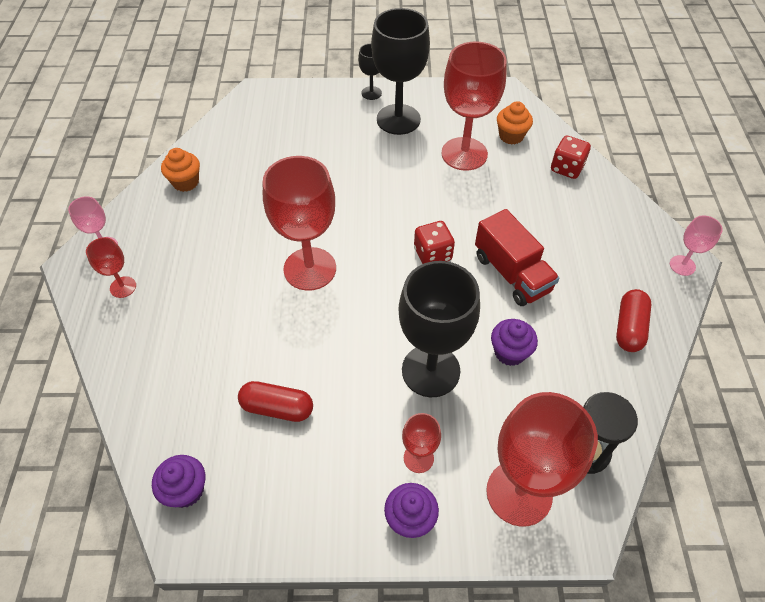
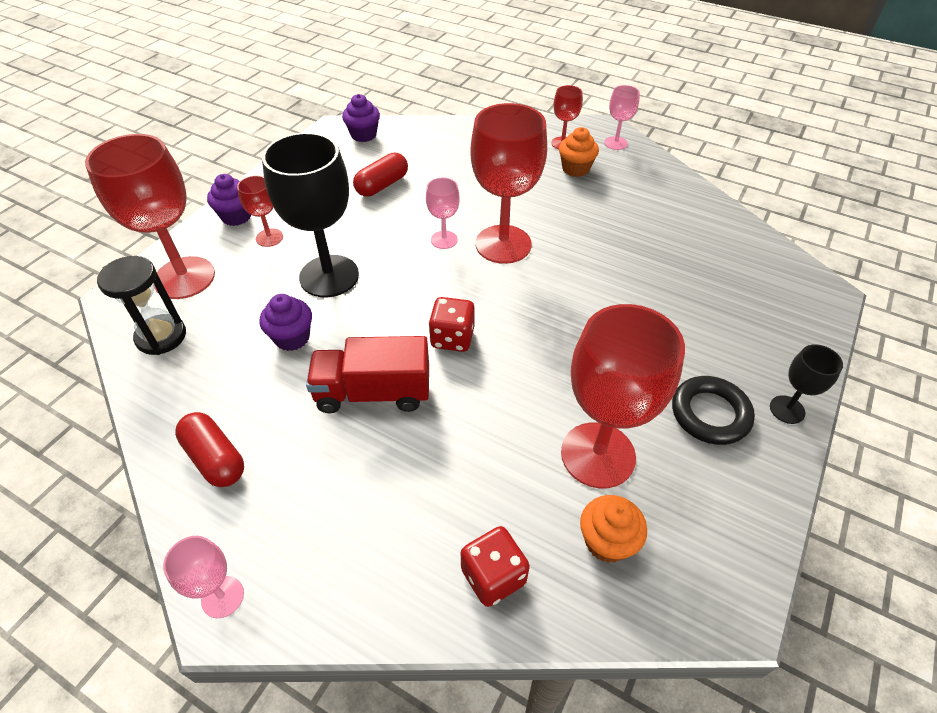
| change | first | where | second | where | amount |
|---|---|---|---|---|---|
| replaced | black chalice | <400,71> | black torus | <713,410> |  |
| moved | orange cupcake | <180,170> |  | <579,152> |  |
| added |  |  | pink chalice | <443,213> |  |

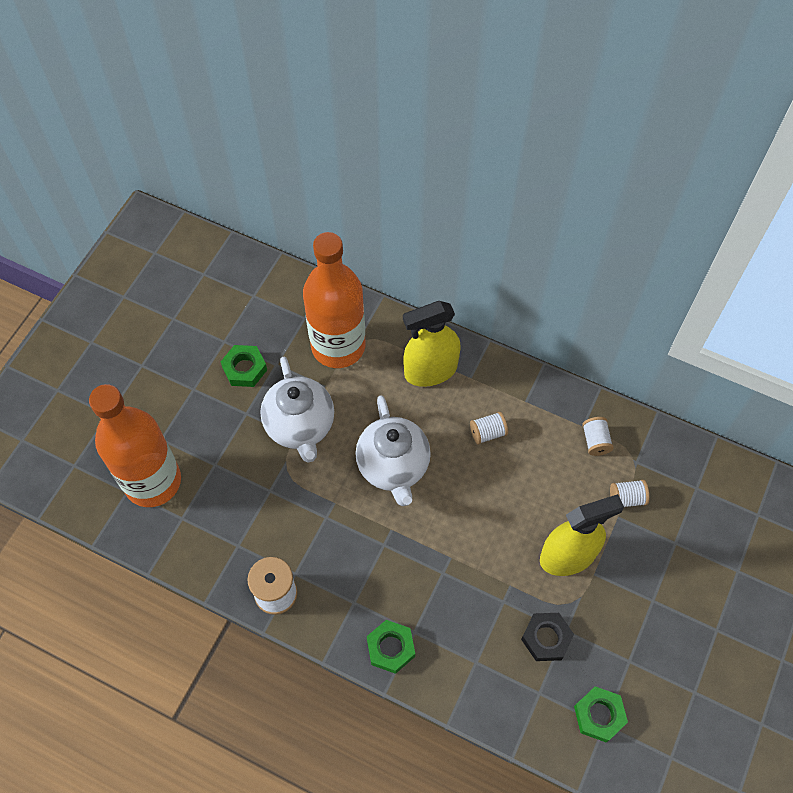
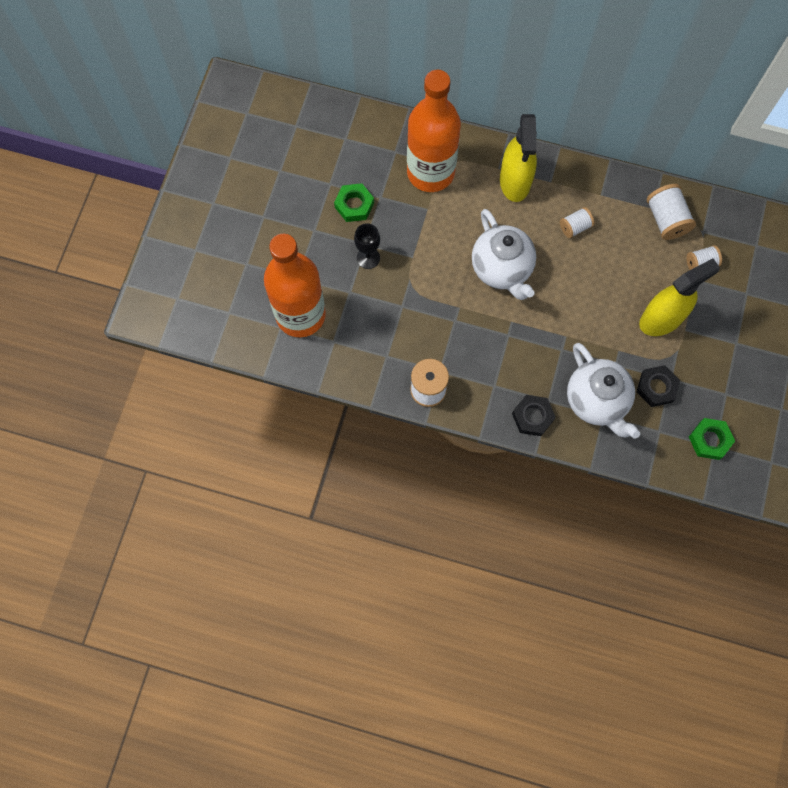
| change | first | where | second | where | amount |
|---|---|---|---|---|---|
| turned | golden spray bottle | <432,344> |  | <518,158> | 60 degrees counterclockwise |
| moved | snow-white china teapot | <297,410> |  | <603,391> |  |
| resized | snow-white spool | <598,436> |  | <671,212> | x1.62 |
| recoloured | leaf-green nut | <391,647> | black nut | <534,415> |  |
| added |  |  | black chalice | <367,246> |  |

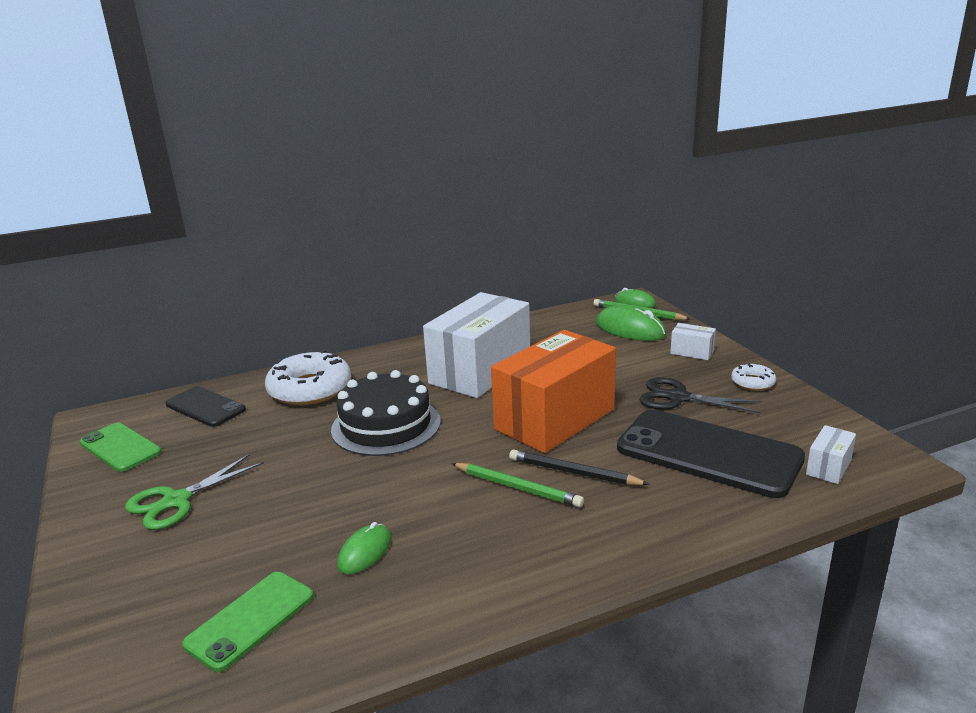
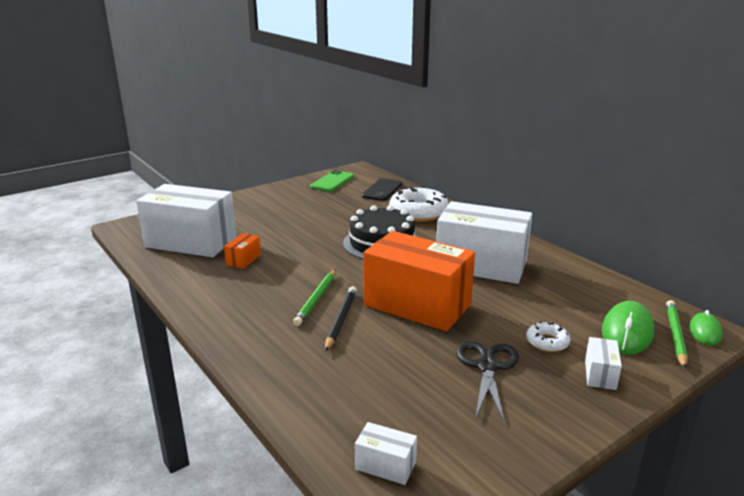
| change | first | where | second | where | amount |
|---|---|---|---|---|---|
| moved | snow-white donut | <753,377> |  | <548,337> |  |
| removed | black smartphone | <711,453> |  |  |  |
| removed | leaf-green shears | <194,492> |  |  |  |
| replaced | leaf-green PC mouse | <364,548> | orange package | <242,251> |  |
| replaced | leaf-green smartphone | <248,622> | snow-white package | <186,220> |  |

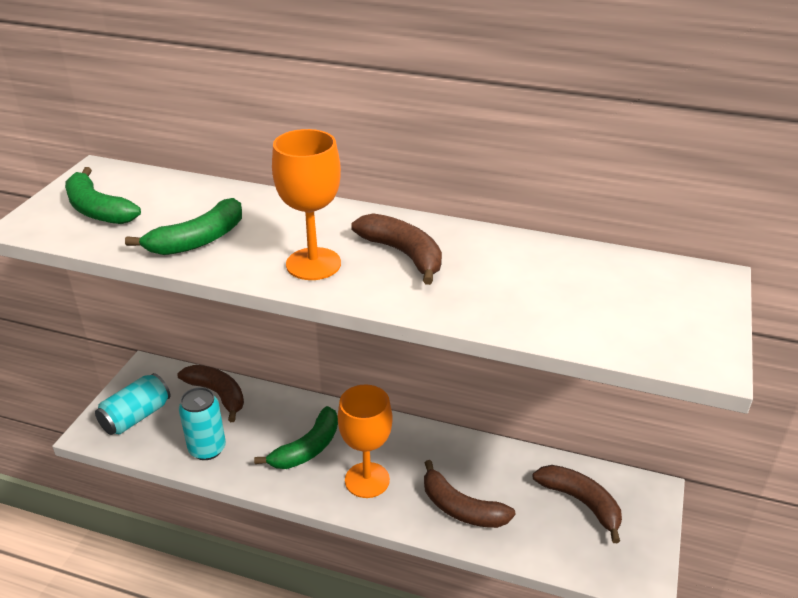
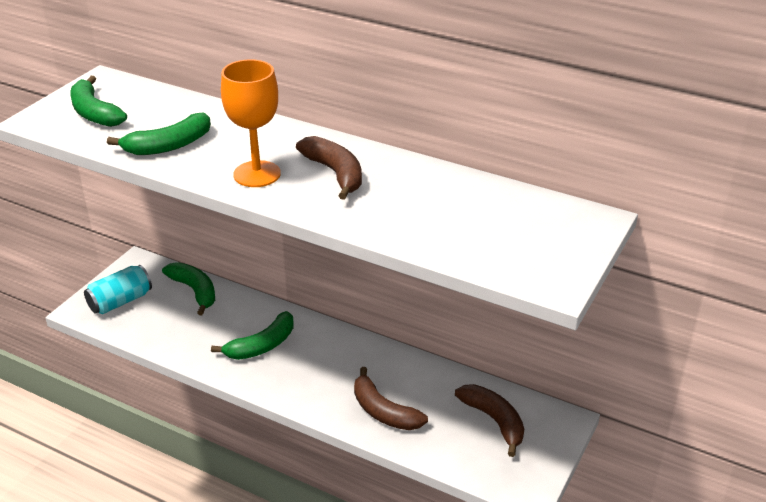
| change | first | where | second | where | amount |
|---|---|---|---|---|---|
| recoloured | dark brown toy banana | <211,393> | leaf-green toy banana | <188,288> |  |
| removed | orange chalice | <365,441> |  |  |  |
| removed | turquoise can | <202,423> |  |  |  |

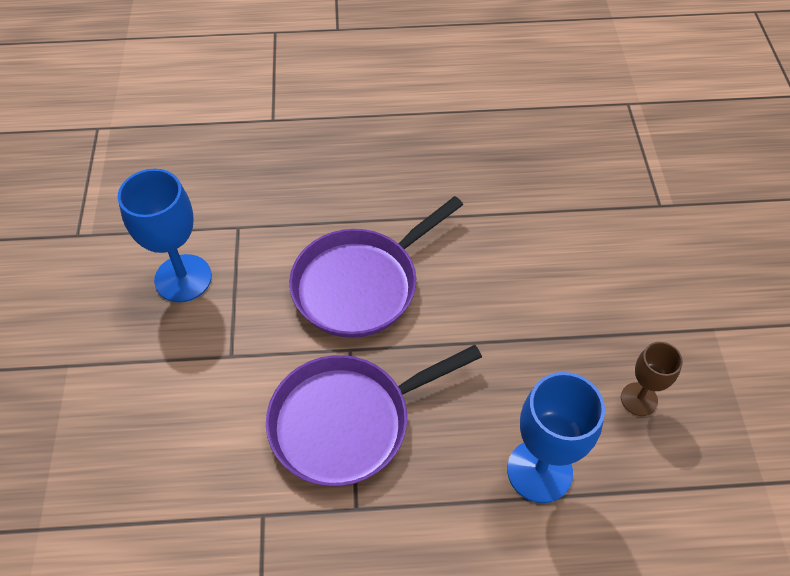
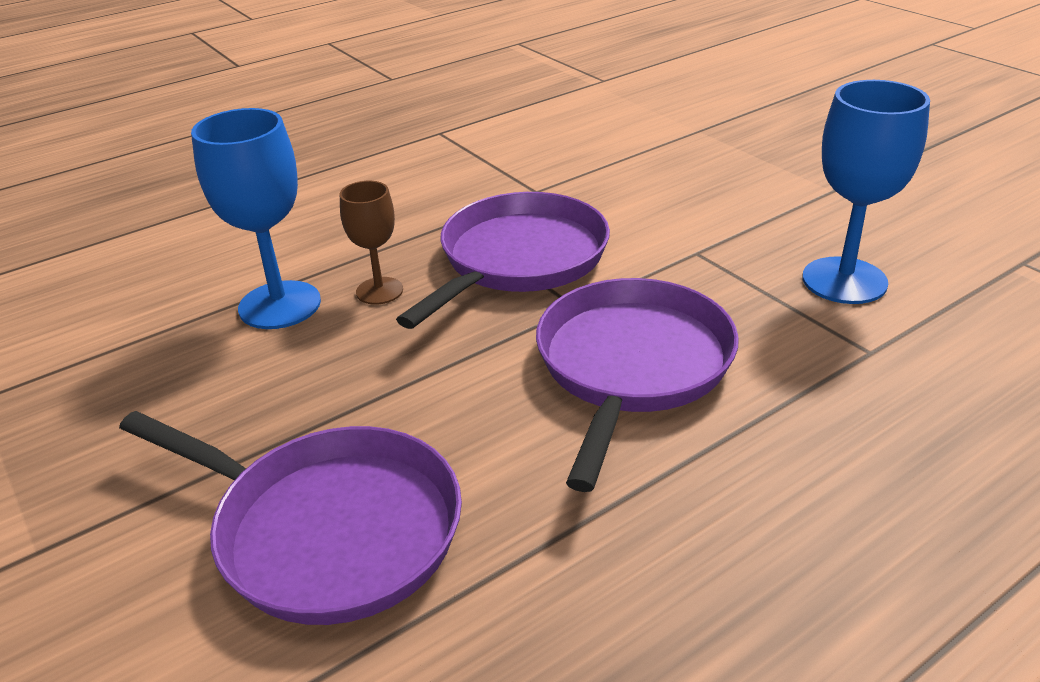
| change | first | where | second | where | amount |
|---|---|---|---|---|---|
| moved | dark brown chalice | <652,379> |  | <371,243> |  |
| added |  |  | royal purple skillet | <290,518> |  |

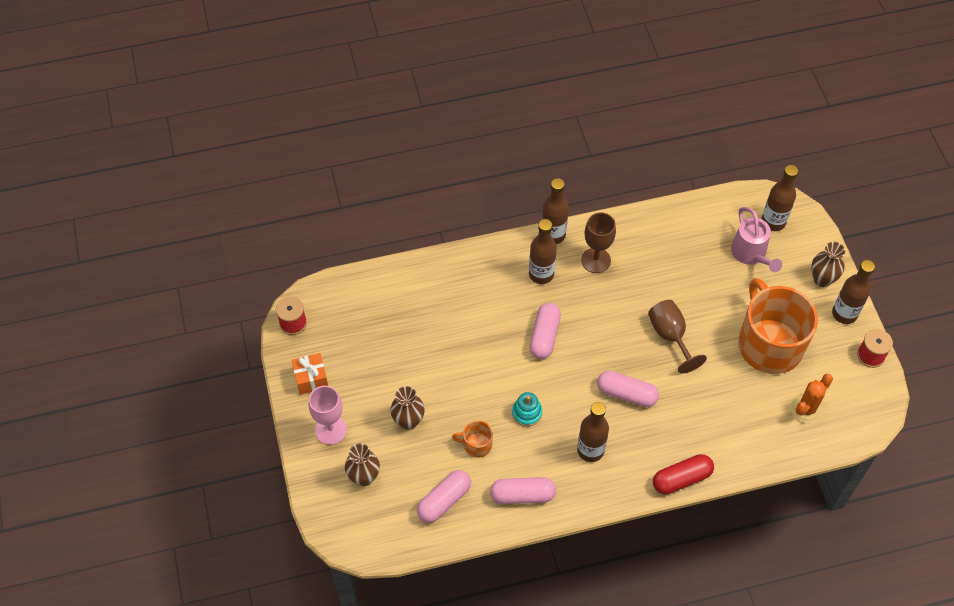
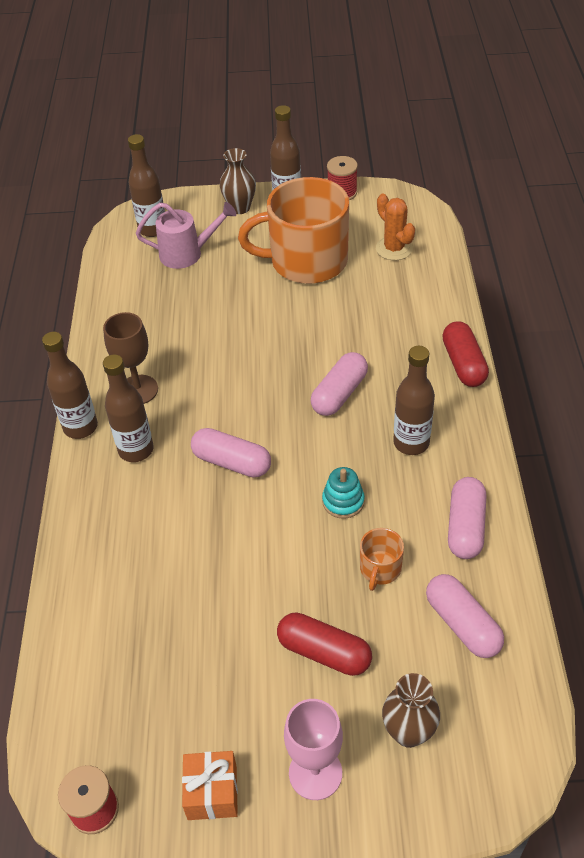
| change | first | where | second | where | amount |
|---|---|---|---|---|---|
| removed | dark brown chalice | <677,337> |  |  |  |
| replaced | dark brown tall vase | <407,408> | scarlet pill shape | <324,644> |  |

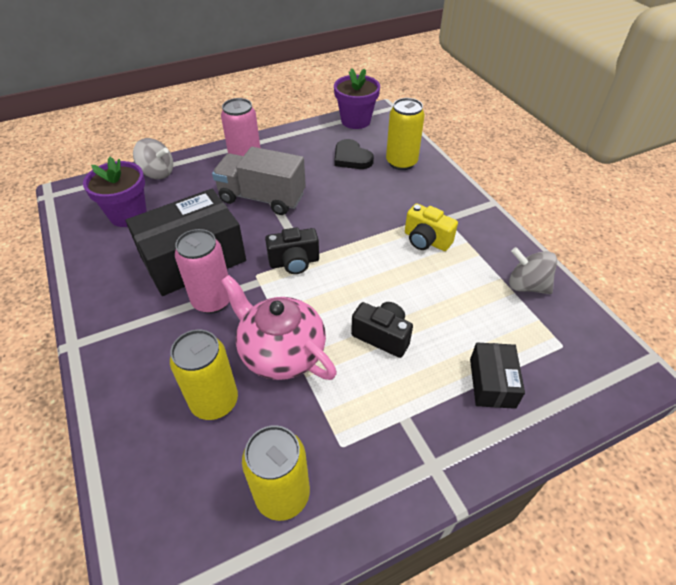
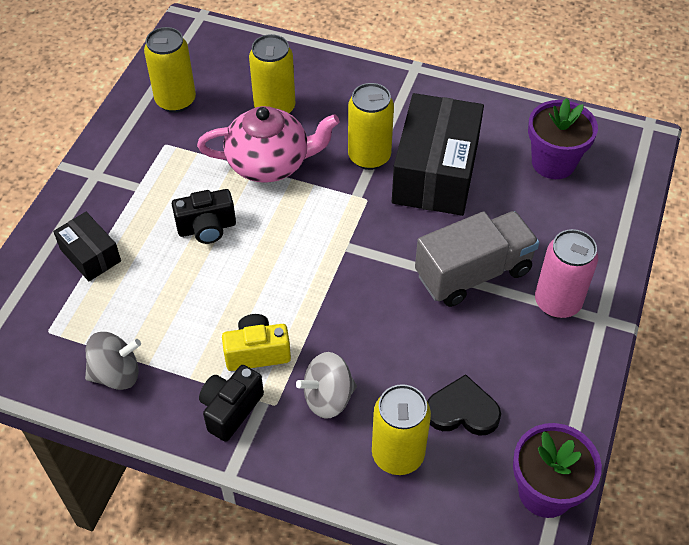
| change | first | where | second | where | amount |
|---|---|---|---|---|---|
| moved | grey toy top | <153,158> |  | <326,385> |  |
| moved | black photo camera | <292,250> |  | <231,403> |  |
| recoloured | pink can | <202,271> | golden can | <371,126> |  |

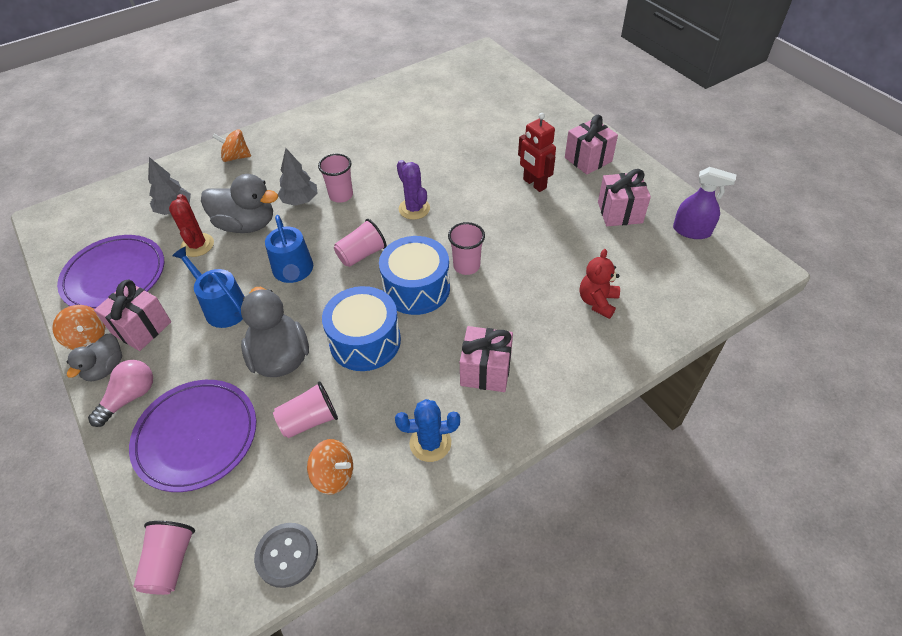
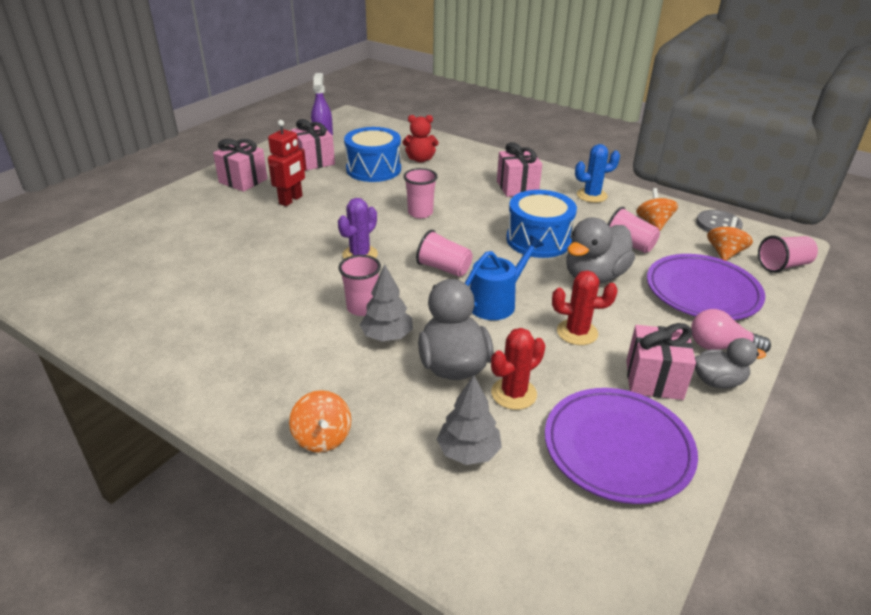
| change | first | where | second | where | amount |
|---|---|---|---|---|---|
| moved | blue snare drum | <414,275> |  | <372,154> |  |
| replaced | blue watering can | <208,287> | scarlet saguaro cactus | <585,308> |  |
| moved | orange toy top | <78,327> |  | <730,239> |  |
| turned | blue saguaro cactus | <427,430> |  | <597,173> | 75 degrees counterclockwise |

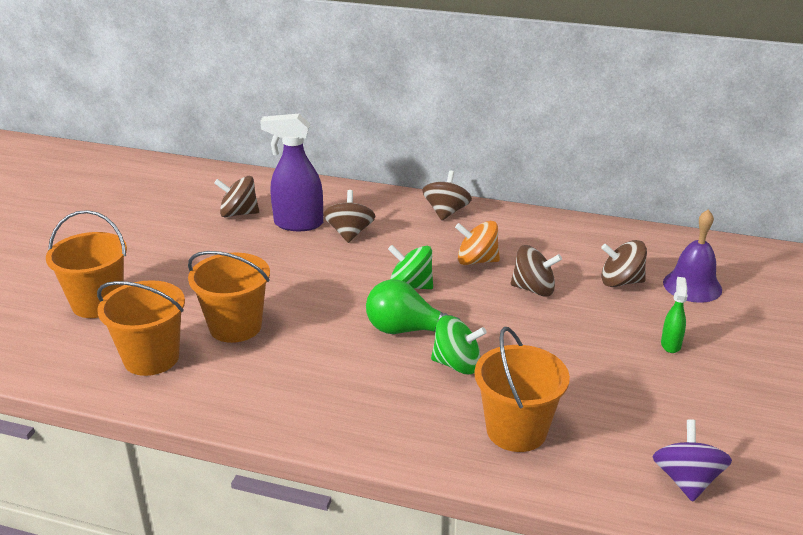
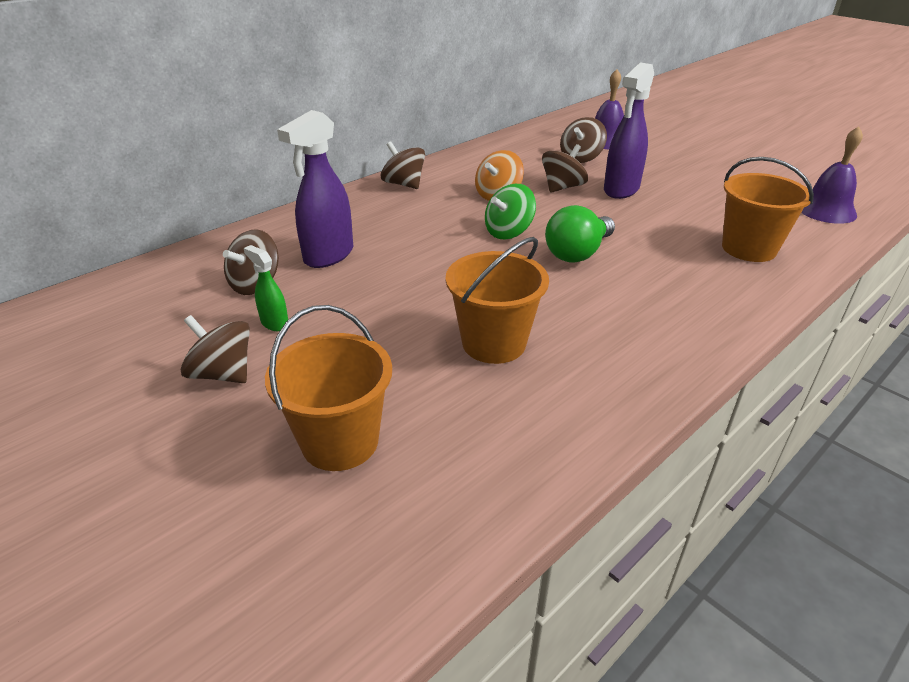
| change | first | where | second | where | amount |
|---|---|---|---|---|---|
| moved | dark brown toy top | <349,216> |  | <215,349> |  |
| moved | leaf-green spray bottle | <674,315> |  | <266,288> |  |
| removed | orange pail | <141,328> |  |  |  |
| removed | leaf-green toy top | <459,344> |  |  |  |
| replaced | royal purple toy top | <692,460> | royal purple bell | <832,175> |  |
| added |  |  | royal purple spray bottle | <629,131> |  |

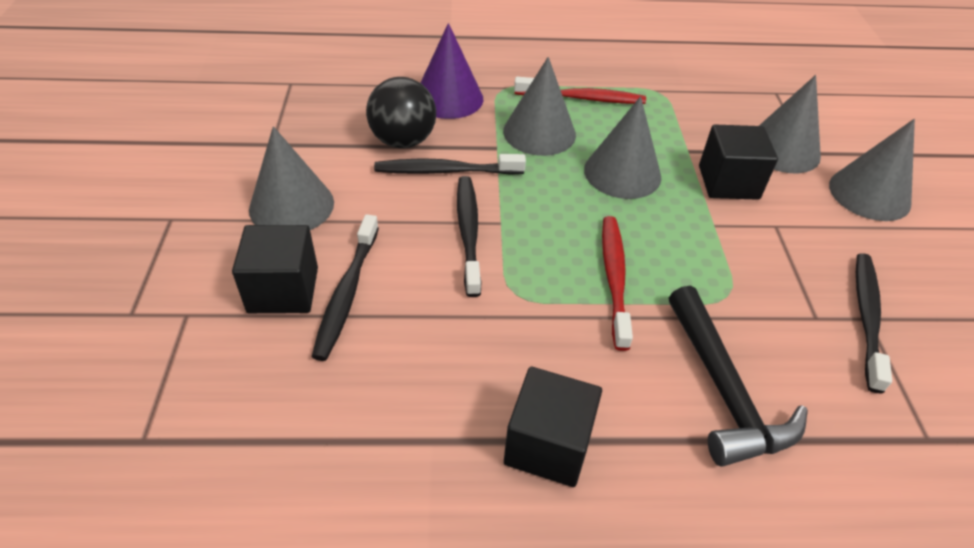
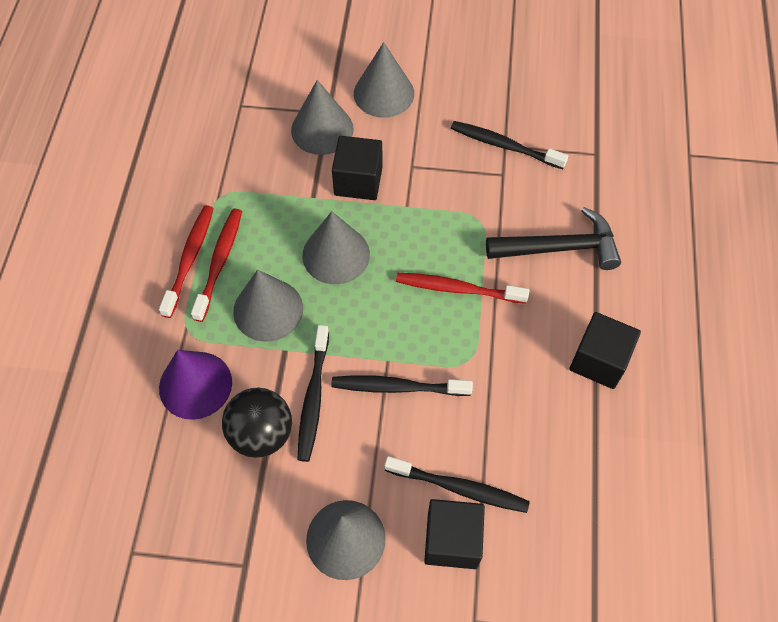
| change | first | where | second | where | amount |
|---|---|---|---|---|---|
| added |  |  | scarlet toothbrush | <186,261> |  |

